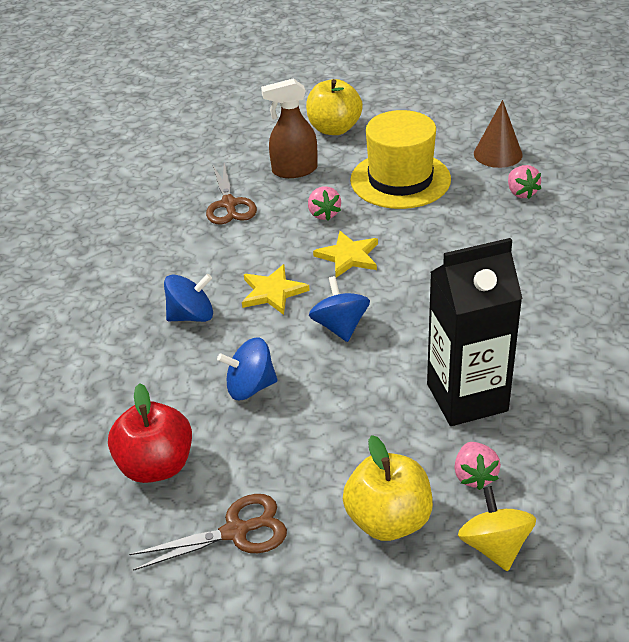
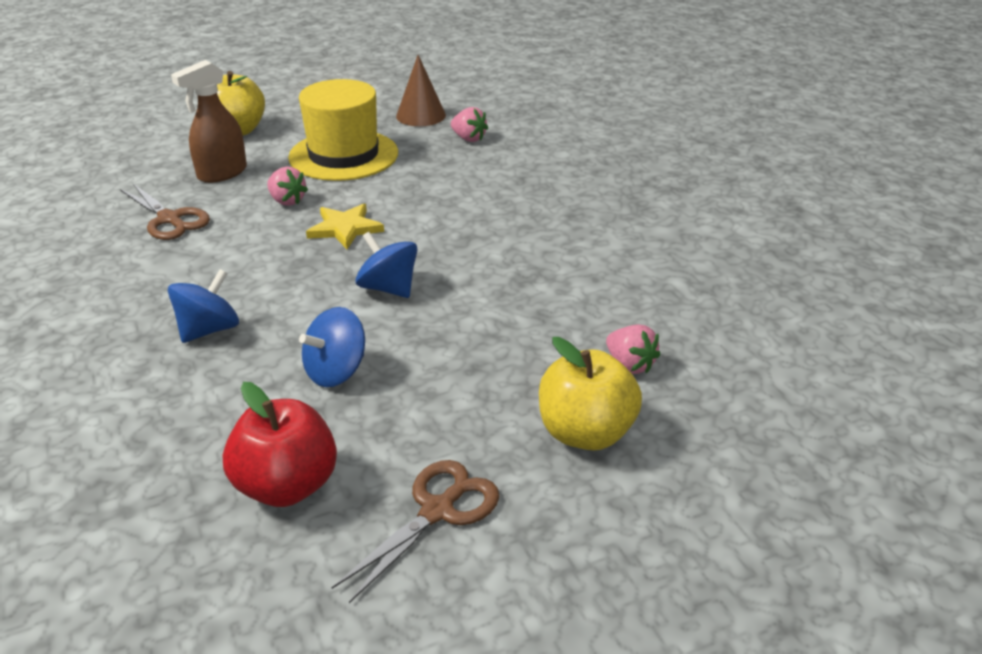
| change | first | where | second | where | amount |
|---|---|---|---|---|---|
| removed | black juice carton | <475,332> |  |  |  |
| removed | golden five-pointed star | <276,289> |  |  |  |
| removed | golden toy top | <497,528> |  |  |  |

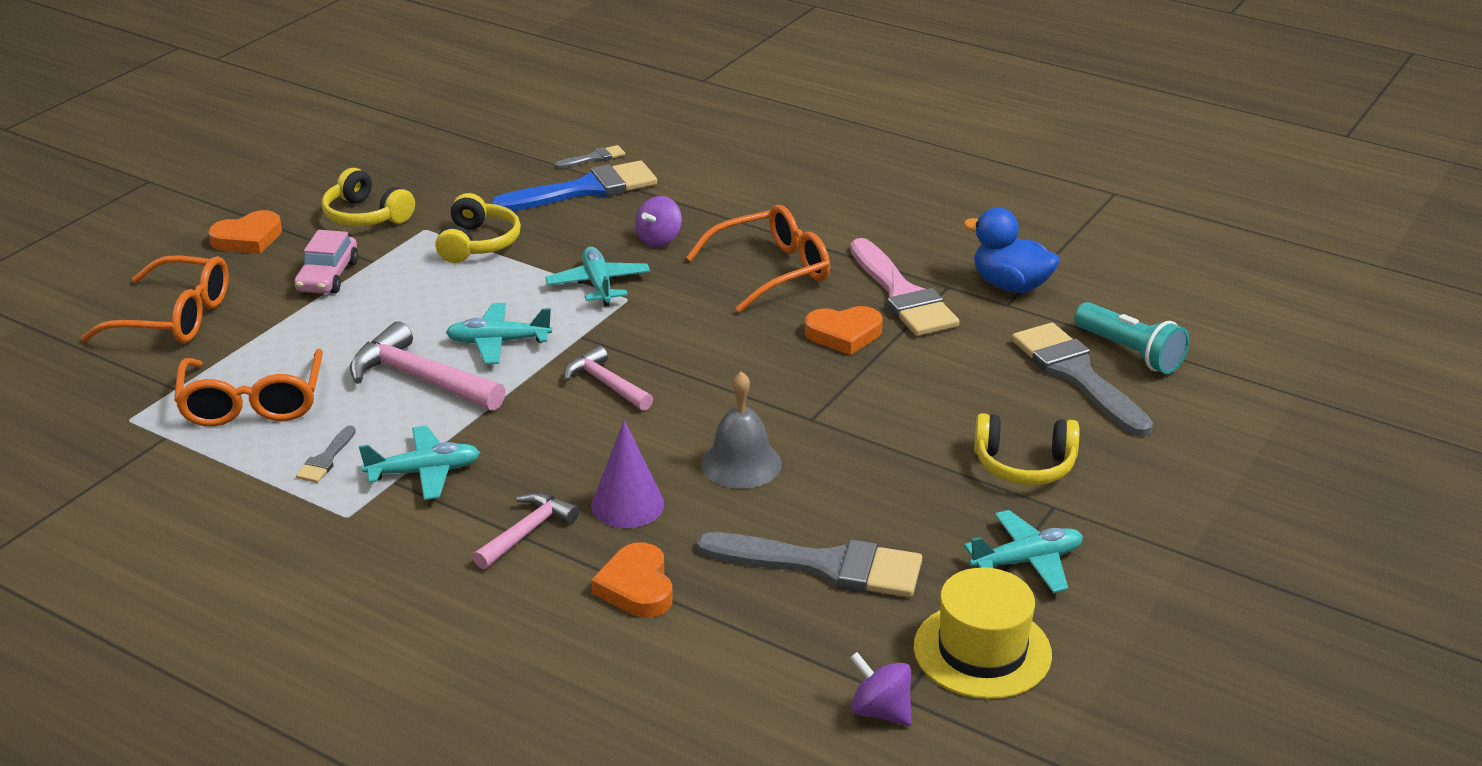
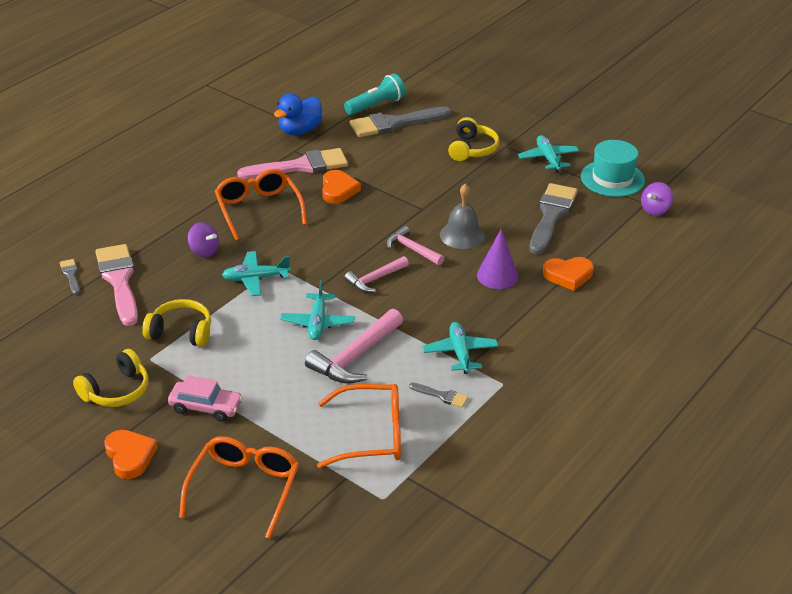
| change | first | where | second | where | amount |
|---|---|---|---|---|---|
| recoloured | blue paintbrush | <574,186> | pink paintbrush | <116,285> |  |
| moved | pink hammer | <526,530> |  | <415,245> |  |
| recoloured | golden hat | <982,633> | turquoise hat | <613,168> |  |

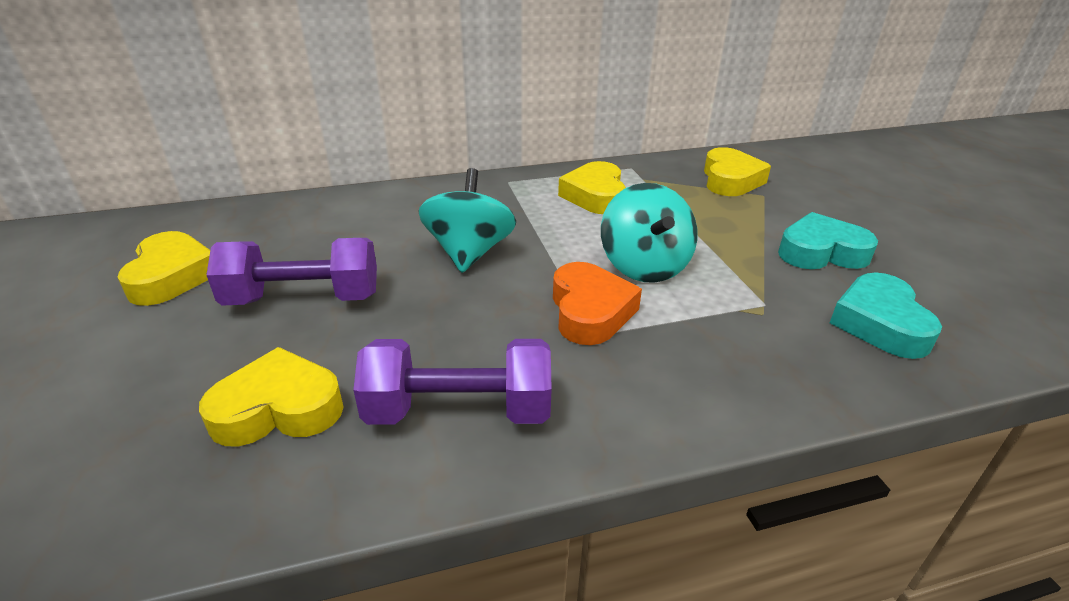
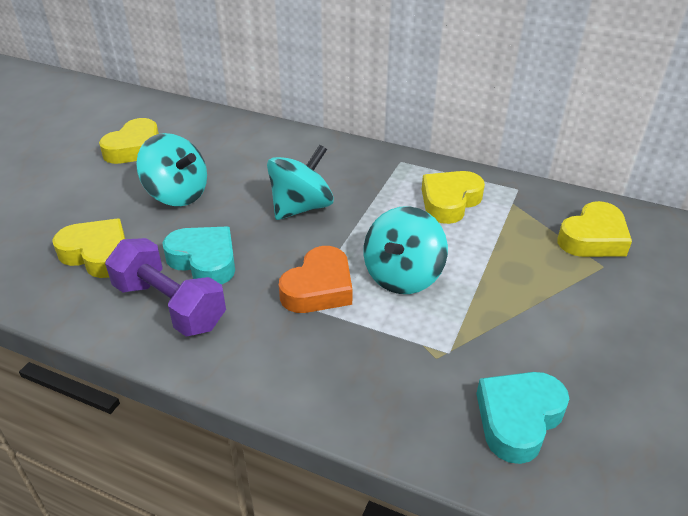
| change | first | where | second | where | amount |
|---|---|---|---|---|---|
| moved | turquoise heart | <828,240> |  | <198,256> |  |
| replaced | royal purple hand weight | <292,272> | turquoise toy top | <171,169> |  |

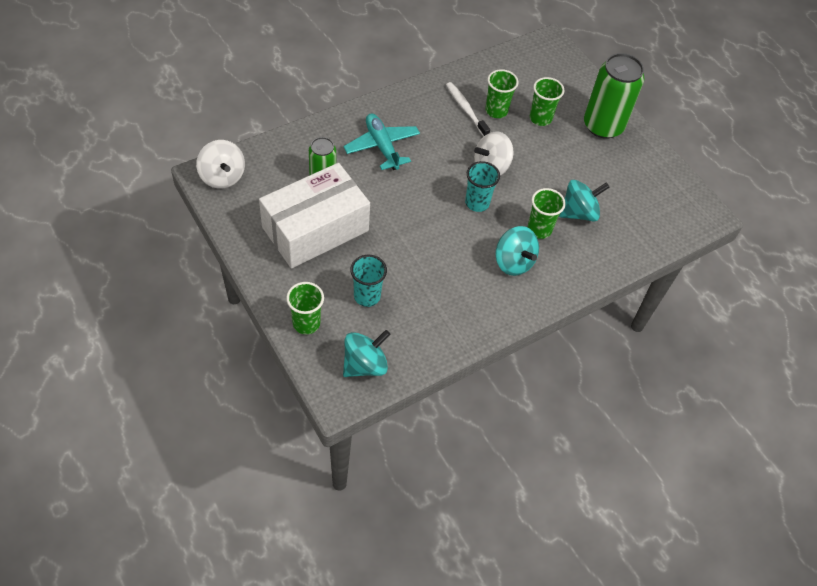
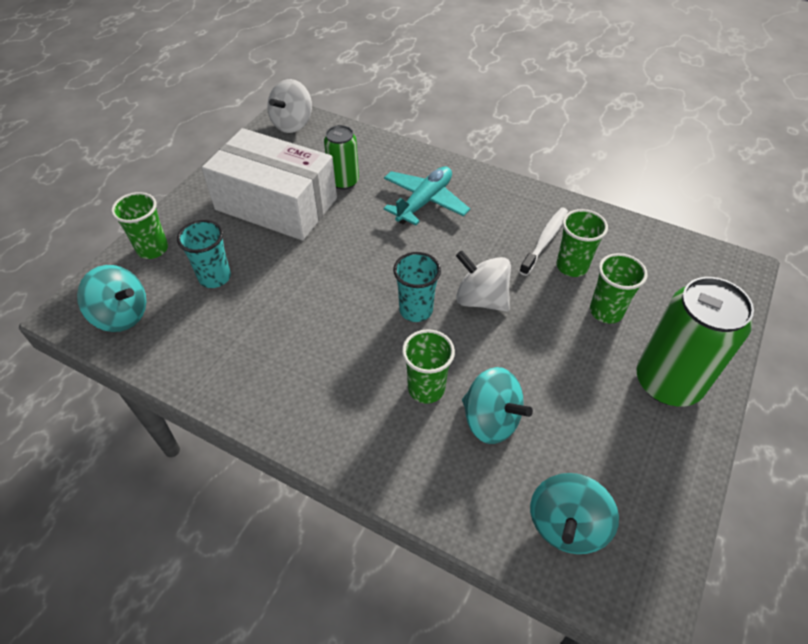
| change | first | where | second | where | amount |
|---|---|---|---|---|---|
| moved | turquoise toy top | <517,251> |  | <574,513> |  |

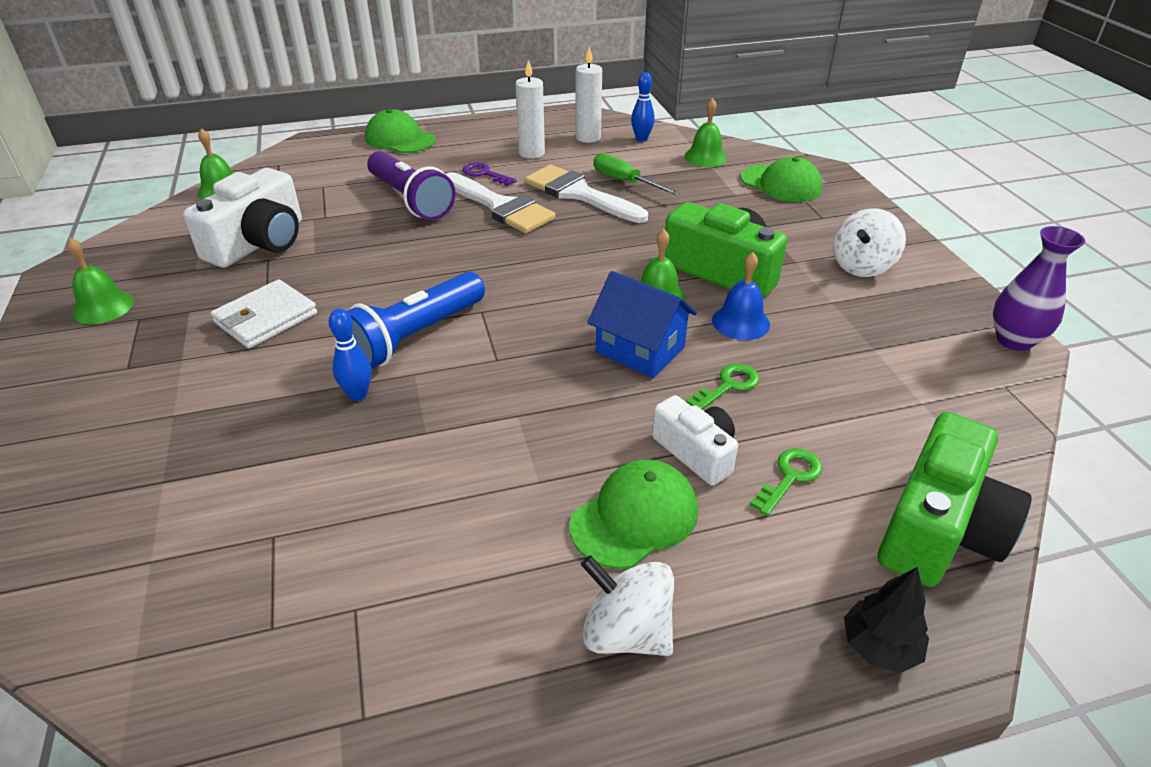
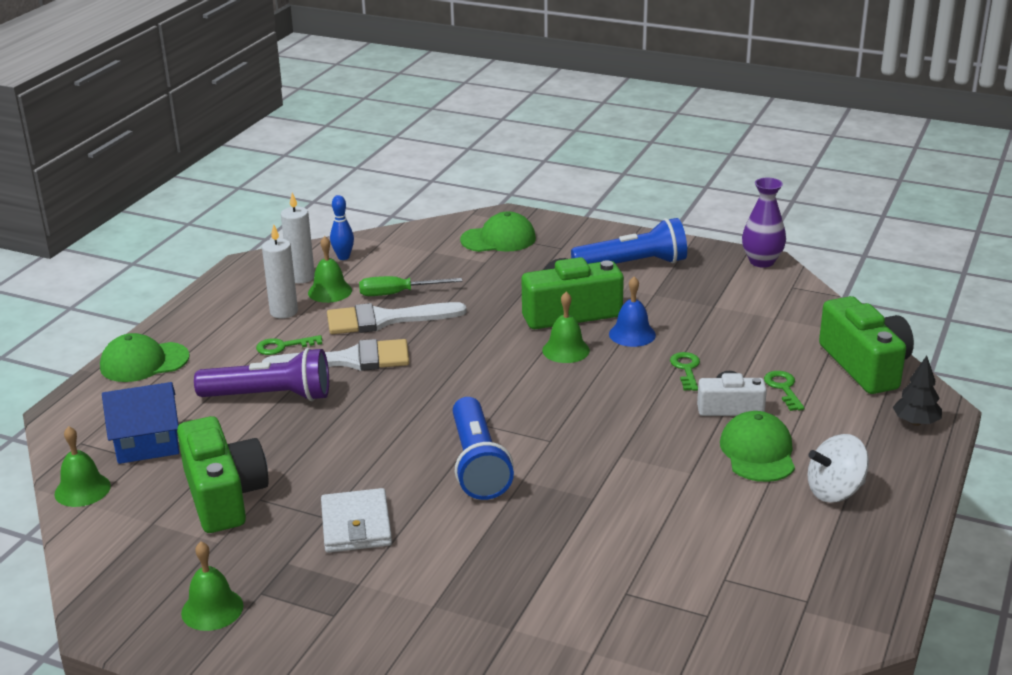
| change | first | where | second | where | amount |
|---|---|---|---|---|---|
| moved | leaf-green bell | <705,132> |  | <330,269> |  |
| recoloured | royal purple latchkey | <489,174> | leaf-green latchkey | <289,345> |  |
| recoloured | snow-white photo camera | <242,218> | leaf-green photo camera | <223,474> |  |
| replaced | snow-white toy top | <869,242> | blue torch | <629,241> |  |
| moved | blue toy house | <642,324> |  | <140,423> |  |
| removed | blue bowling pin | <350,355> |  |  |  |

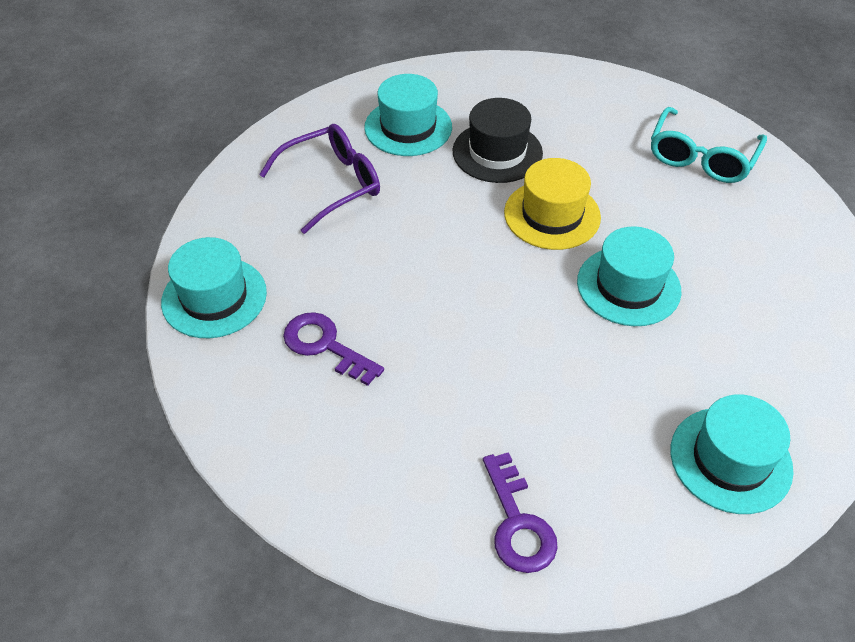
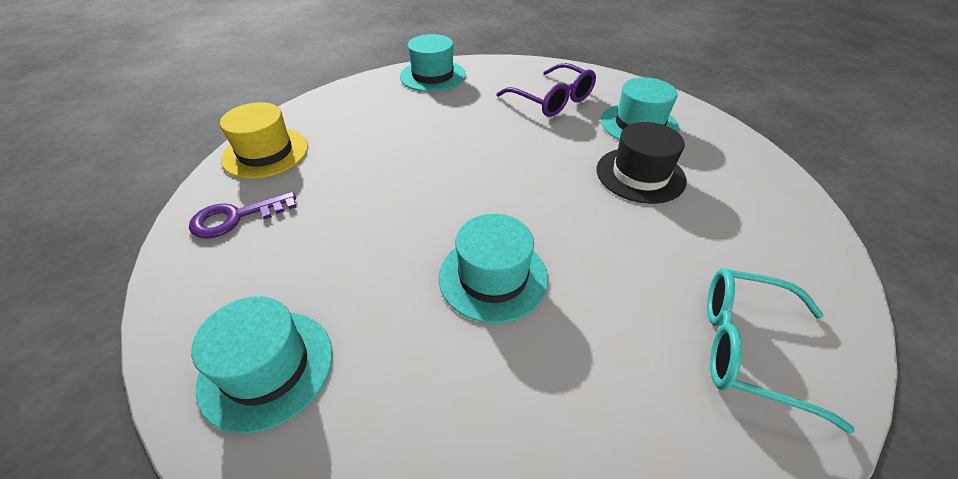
| change | first | where | second | where | amount |
|---|---|---|---|---|---|
| moved | golden hat | <552,204> |  | <264,140> |  |
| removed | royal purple latchkey | <333,349> |  |  |  |

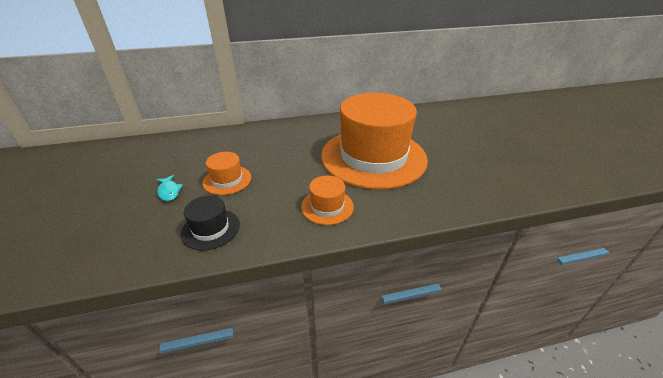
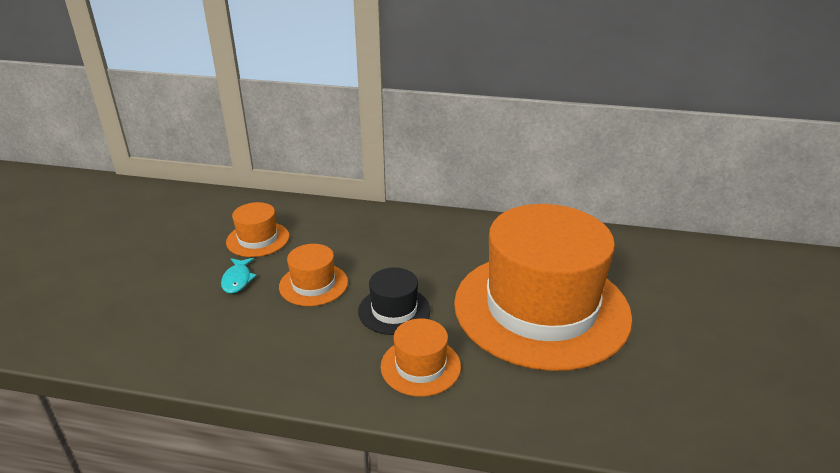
| change | first | where | second | where | amount |
|---|---|---|---|---|---|
| moved | black hat | <210,223> |  | <394,301> |  |
| added |  |  | orange hat | <257,229> |  |

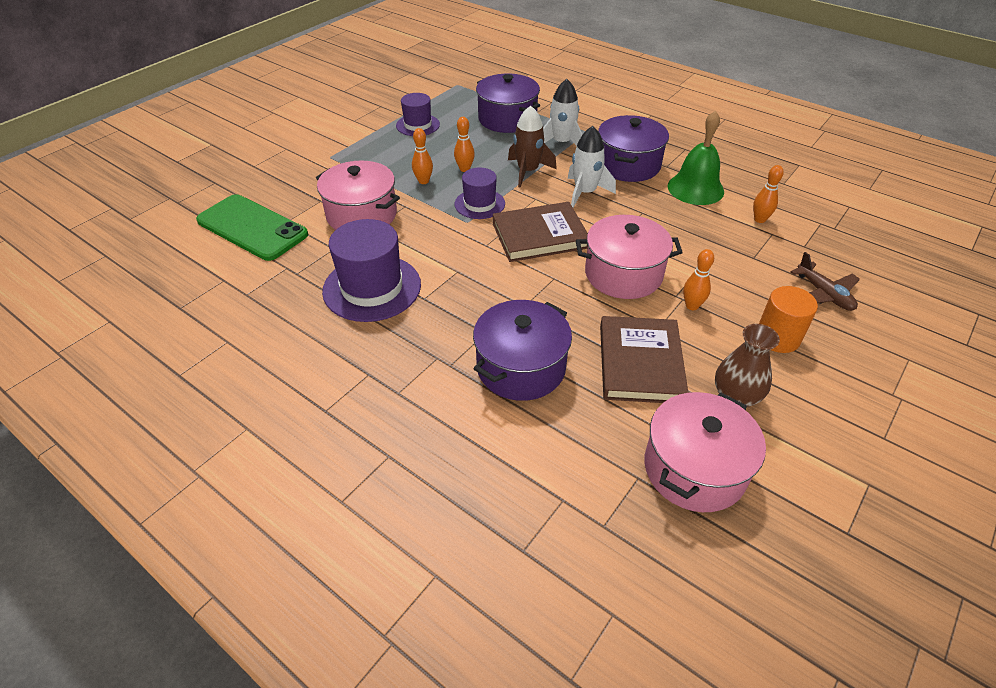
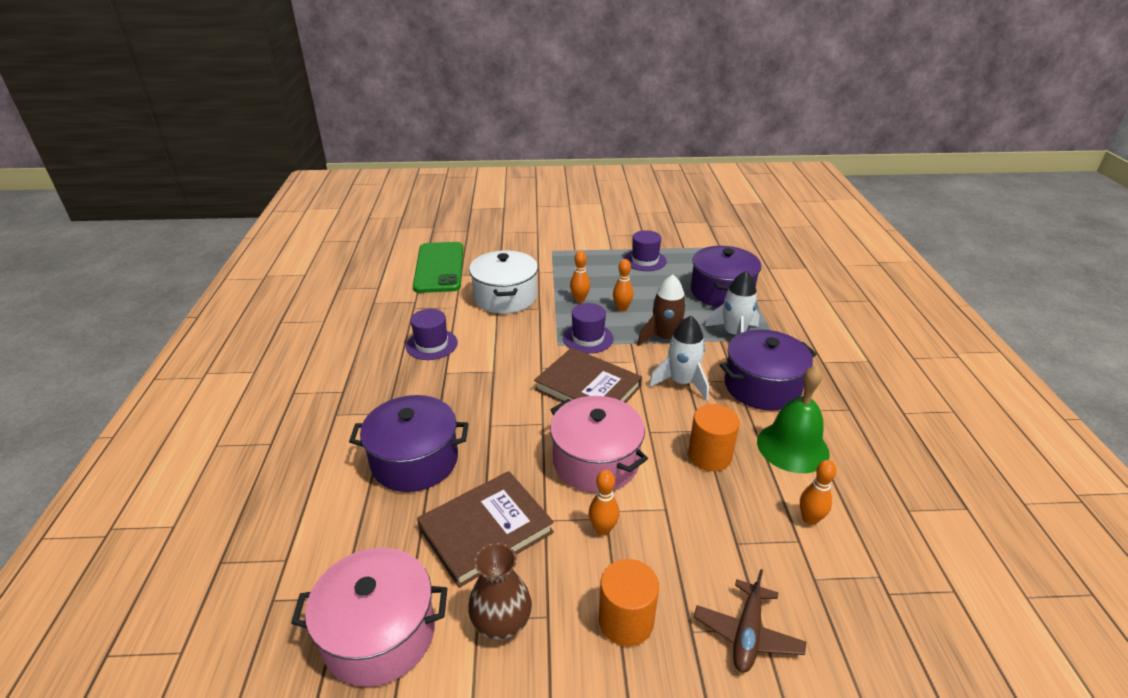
| change | first | where | second | where | amount |
|---|---|---|---|---|---|
| recoloured | pink pot | <358,195> | snow-white pot | <503,282> |  |
| resized | royal purple hat | <371,270> |  | <432,334> | x0.60 |
| added |  |  | orange solid cylinder | <714,437> |  |

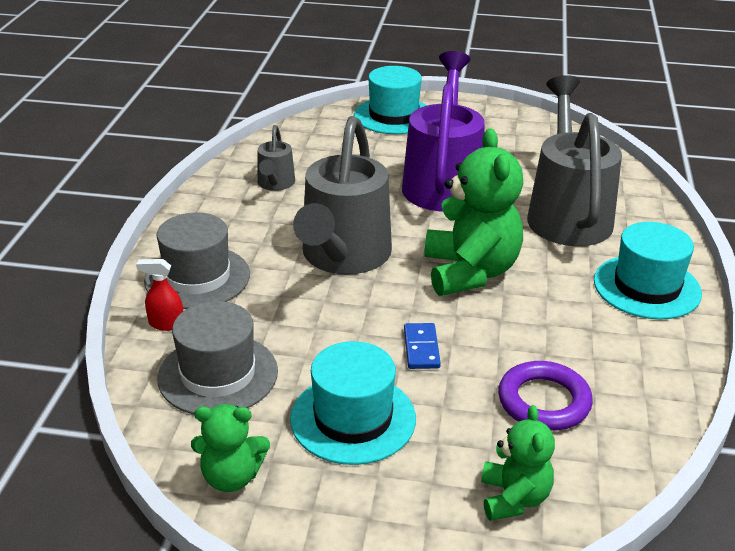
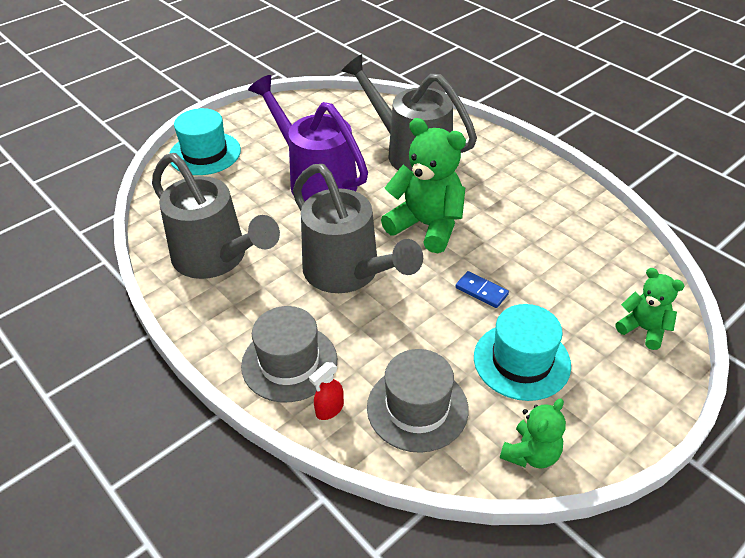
| change | first | where | second | where | amount |
|---|---|---|---|---|---|
| resized | grey watering can | <276,158> |  | <216,216> | x2.12 |
| removed | turquoise hat | <648,270> |  |  |  |
| removed | royal purple torus | <545,396> |  |  |  |

